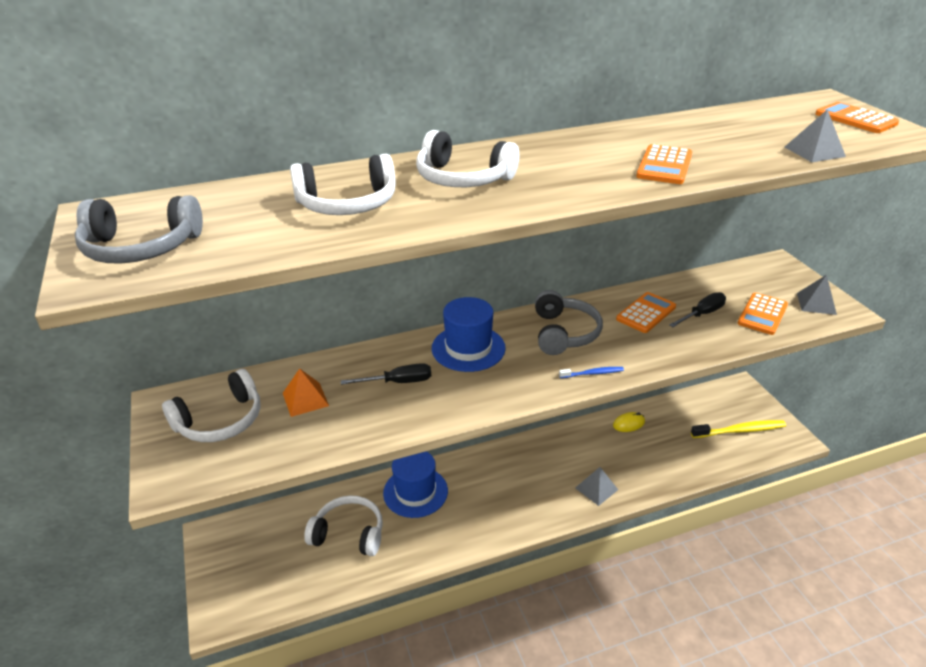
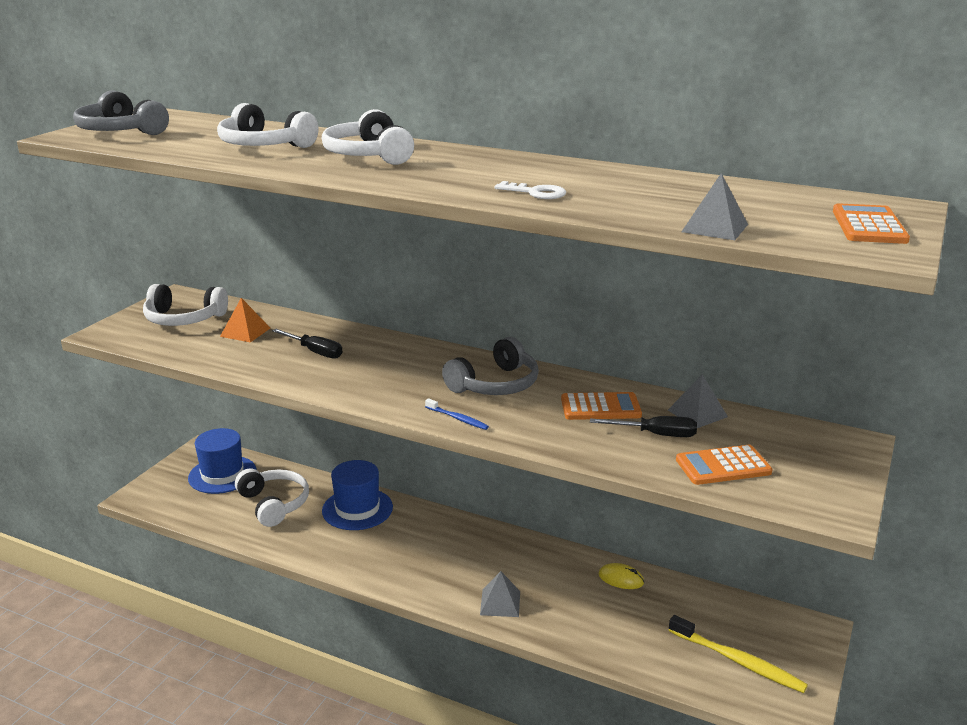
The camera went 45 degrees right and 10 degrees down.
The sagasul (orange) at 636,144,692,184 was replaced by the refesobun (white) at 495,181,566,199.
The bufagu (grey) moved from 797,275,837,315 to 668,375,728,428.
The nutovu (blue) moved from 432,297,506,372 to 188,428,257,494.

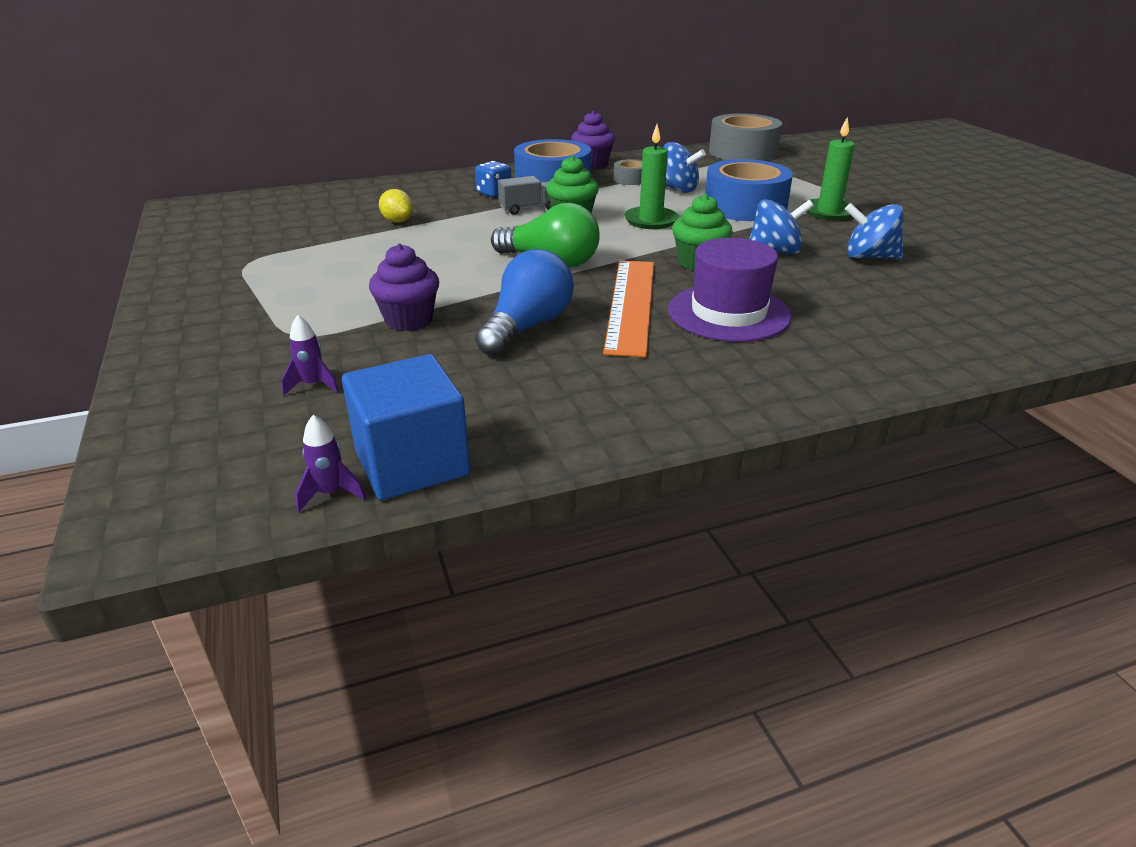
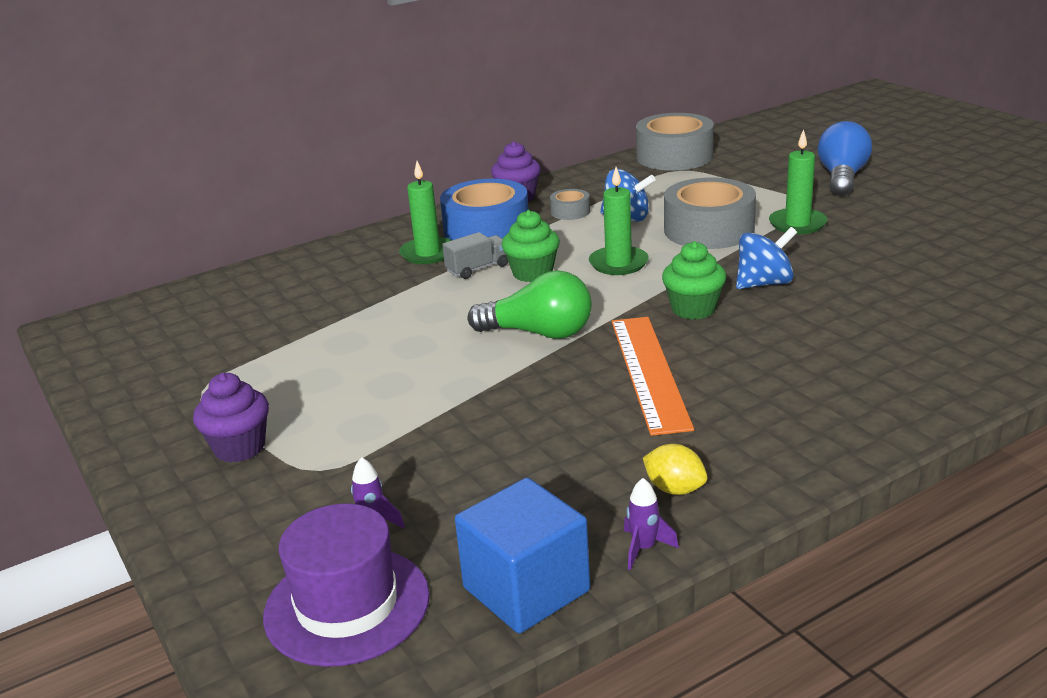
The camera went 10 degrees left and 5 degrees down.
The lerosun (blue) at 705,159,793,221 became the lerosun (grey) at 664,178,756,249.
The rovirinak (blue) at 475,161,511,197 was replaced by the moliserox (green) at 399,161,452,264.
The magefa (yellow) moved from 379,189,413,223 to 643,444,707,495.
The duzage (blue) at 845,203,904,259 disappeared.
The nutovu (purple) moved from 668,238,791,342 to 263,503,430,667.
The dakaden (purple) moved from 369,243,439,331 to 193,373,269,463.
The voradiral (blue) moved from 475,249,574,357 to 818,121,872,196.
The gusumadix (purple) moved from 295,415,366,513 to 624,478,679,570.

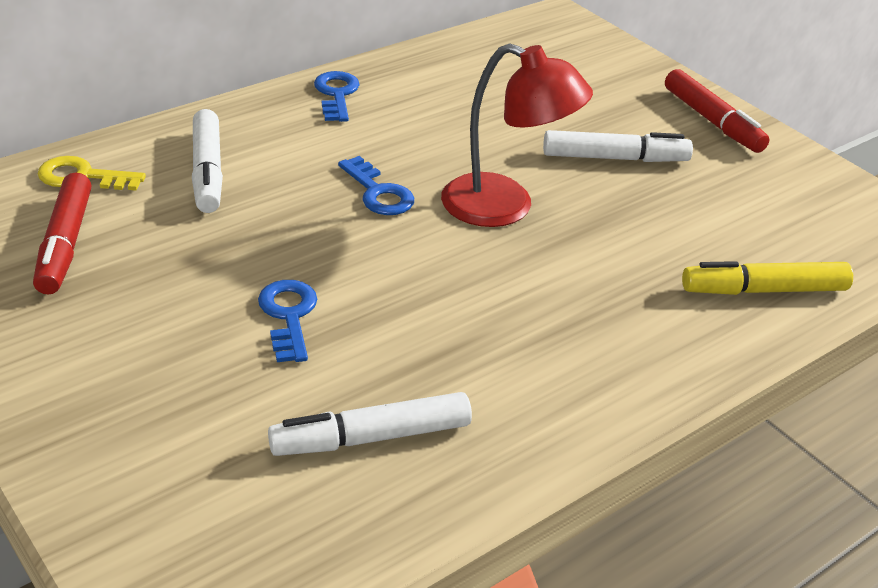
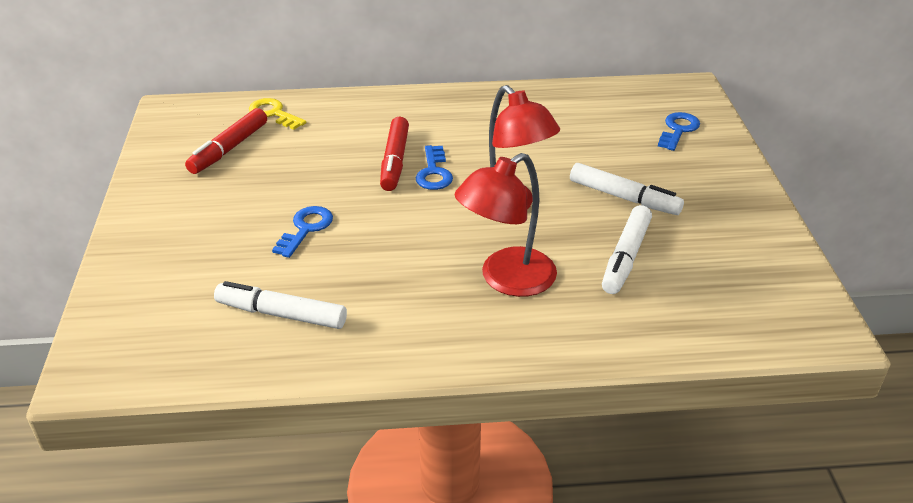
The camera went 35 degrees right and 0 degrees up.
The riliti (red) moved from 665,69,770,153 to 380,117,409,191.
The refesobun (blue) moved from 314,71,360,122 to 658,112,700,151.
The riliti (white) moved from 192,109,223,213 to 602,205,652,294.
The riliti (yellow) at 682,261,853,295 disappeared.
The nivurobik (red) at 455,153,557,297 appeared.

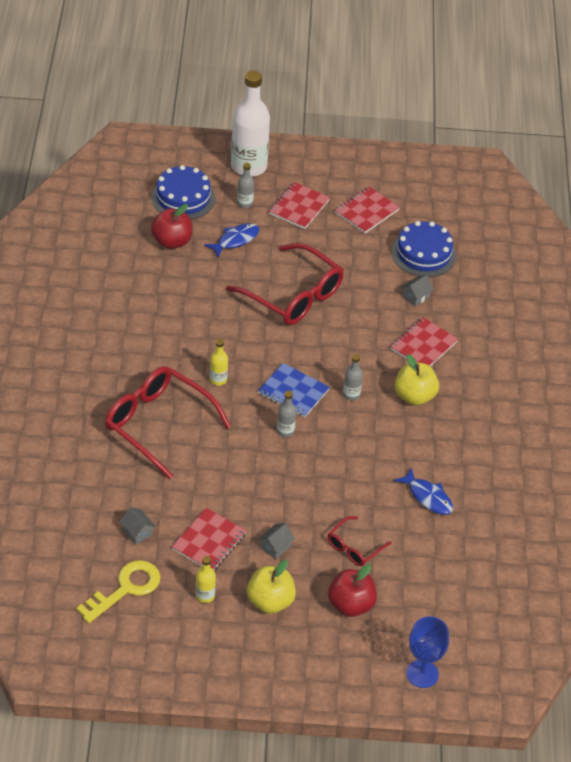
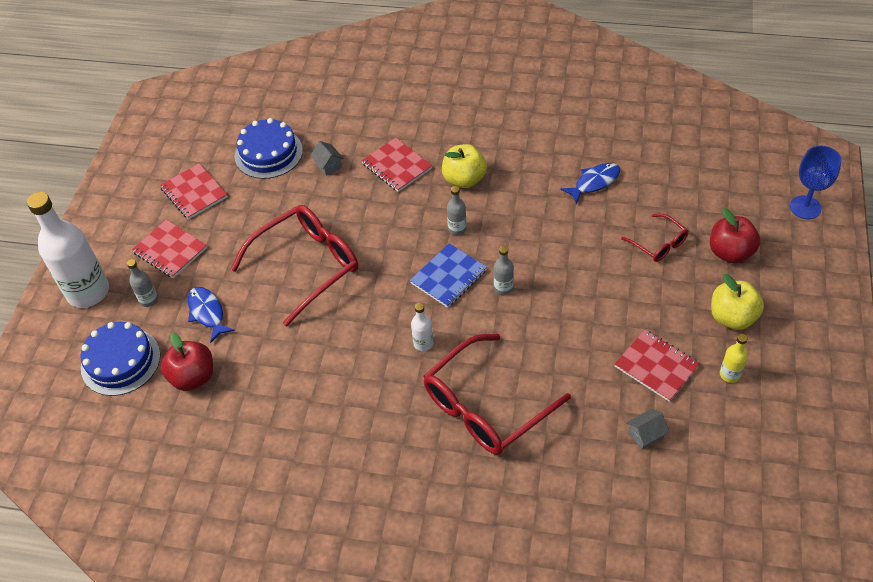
The camera went 75 degrees left and 5 degrees up.
The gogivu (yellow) at 210,339,228,385 became the gogivu (white) at 411,303,433,351.
The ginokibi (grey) at 258,523,295,560 disappeared.
The refesobun (yellow) at 76,560,161,623 disappeared.

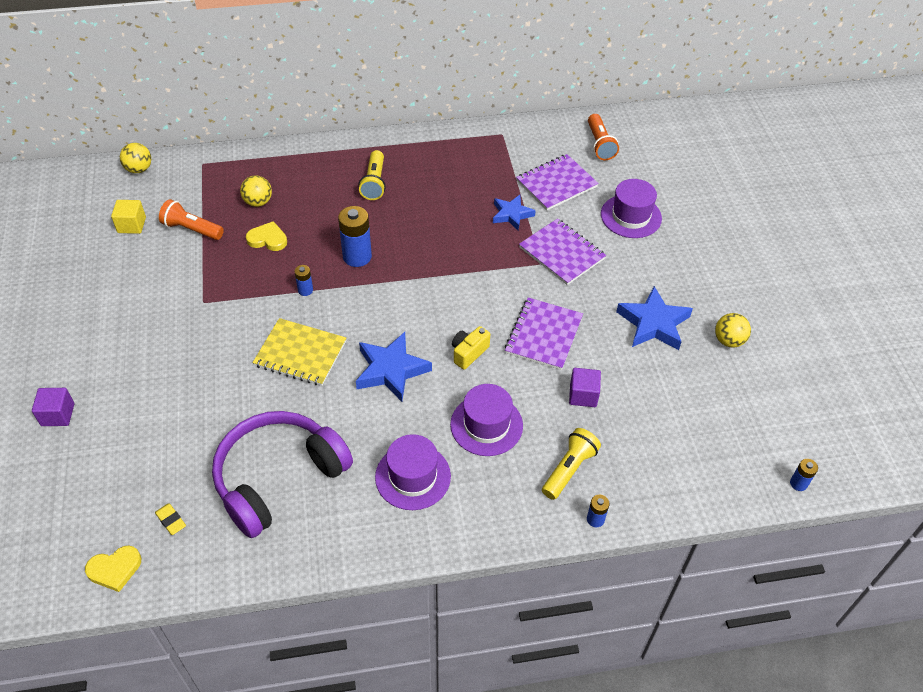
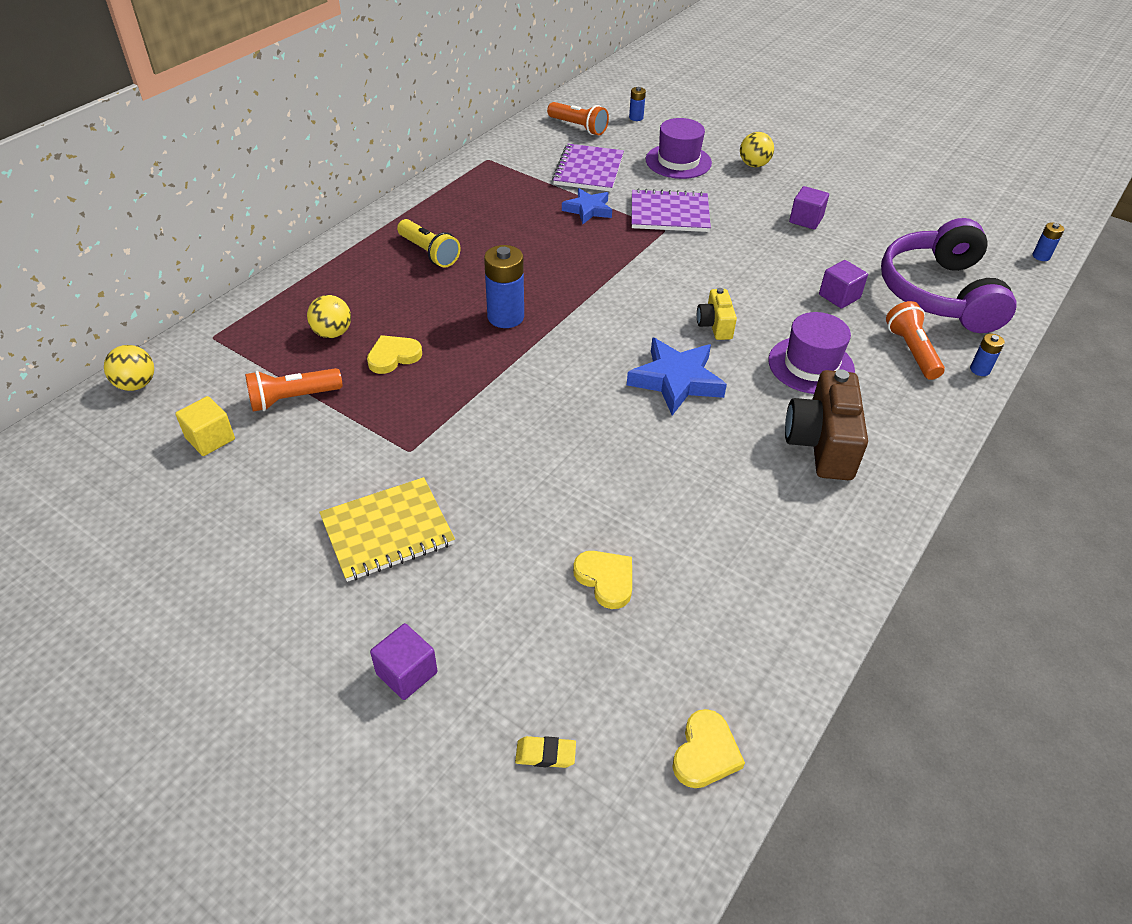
The camera went 45 degrees left and 5 degrees down.
The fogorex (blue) moved from 294,265,313,296 to 629,87,646,121.
The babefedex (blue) at 616,286,693,350 was replaced by the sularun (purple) at 789,186,829,230.
The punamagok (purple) at 505,297,583,370 disappeared.
The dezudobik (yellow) moved from 715,313,751,347 to 740,132,774,167.
The punamagok (yellow) moved from 253,318,346,386 to 319,477,455,582.
The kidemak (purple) moved from 212,411,353,538 to 881,218,1017,333.
The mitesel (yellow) at 542,428,601,500 became the mitesel (orange) at 886,301,945,380.
The nutovu (purple) at 375,434,451,510 was replaced by the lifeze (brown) at 785,369,868,480.
The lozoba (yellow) moved from 155,503,186,535 to 515,736,576,768.
The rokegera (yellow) at 573,551,632,609 appeared.

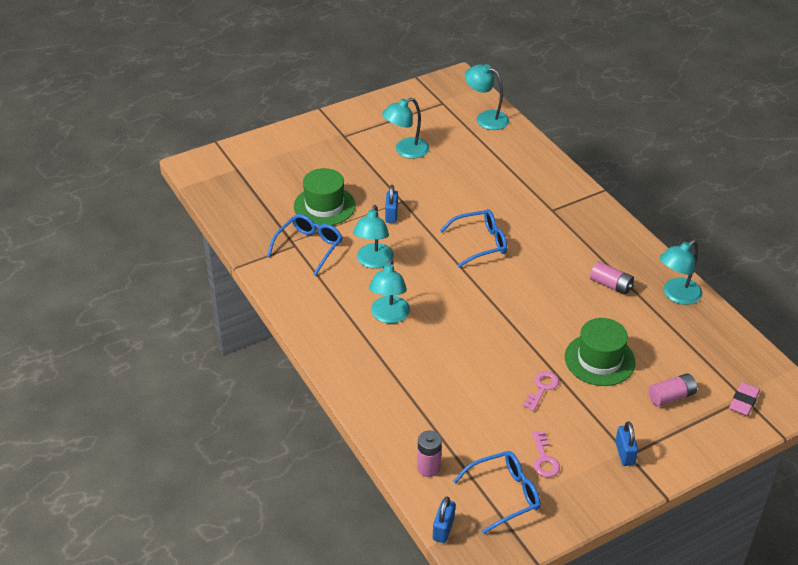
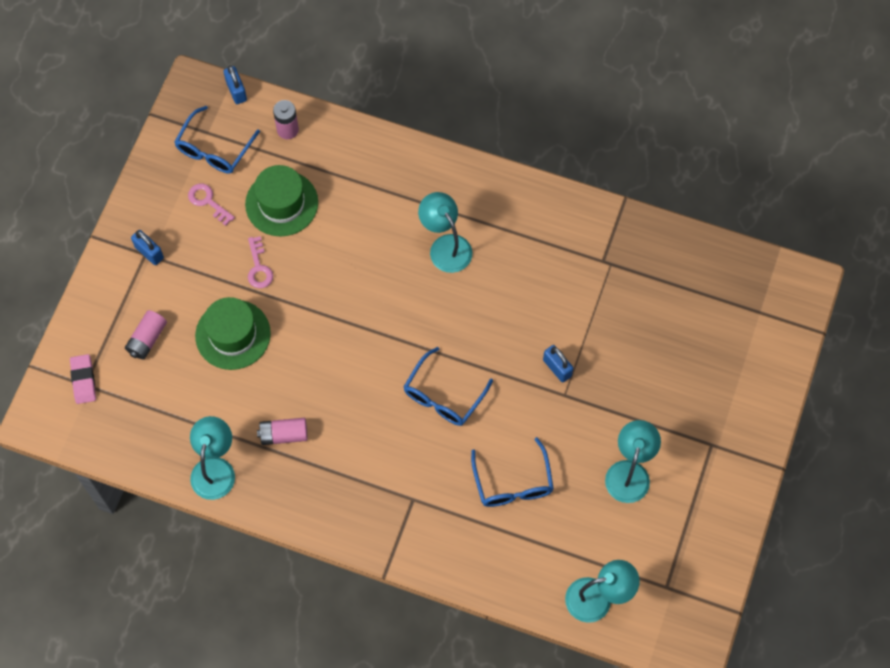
The camera went 140 degrees right and 25 degrees up.
The nutovu (green) moved from 294,168,356,226 to 245,165,318,236.
The nivurobik (turquoise) at 353,205,394,269 disappeared.
The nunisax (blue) moved from 267,214,342,276 to 471,437,554,507.

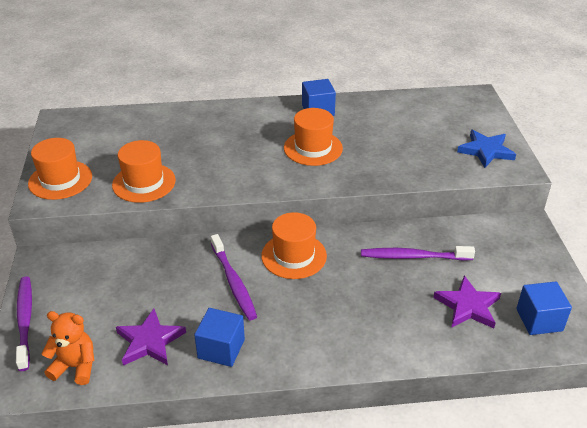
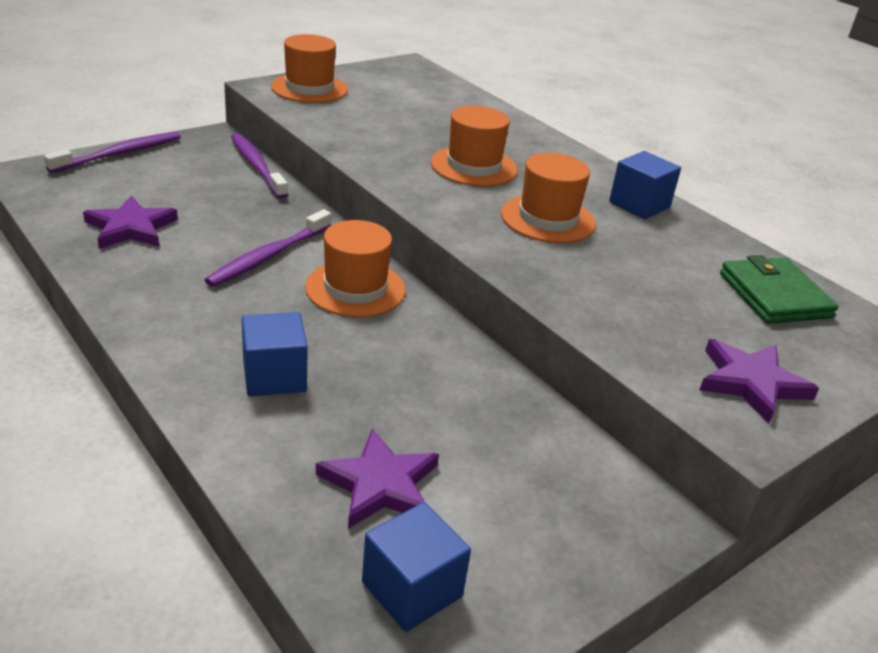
The camera went 55 degrees right and 5 degrees down.
The babefedex (blue) at 457,130,516,168 became the babefedex (purple) at 699,339,819,423.
The nutovu (orange) moved from 112,140,176,203 to 431,106,518,186.
The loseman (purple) moved from 361,246,475,261 to 231,133,288,199.
The sularun (blue) moved from 194,308,245,367 to 242,312,308,396.
The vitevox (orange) at 41,311,95,385 disappeared.
The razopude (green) at 720,255,839,324 appeared.

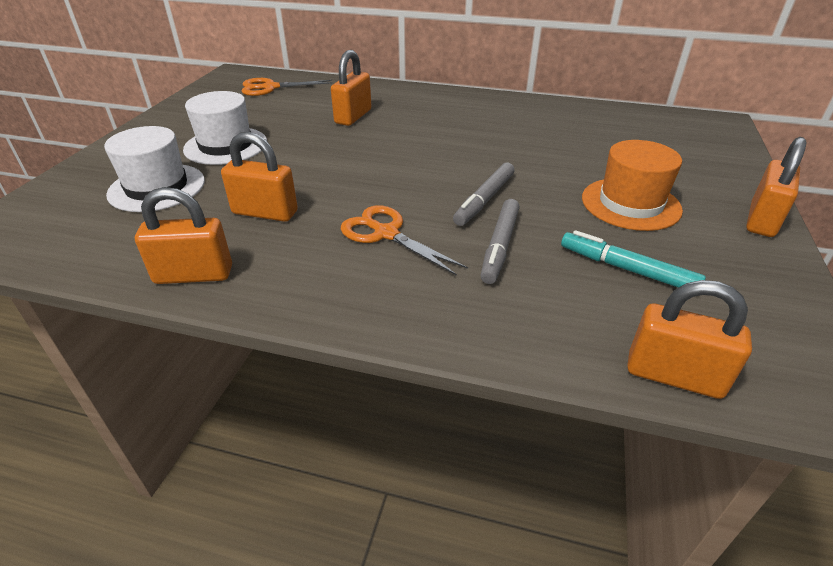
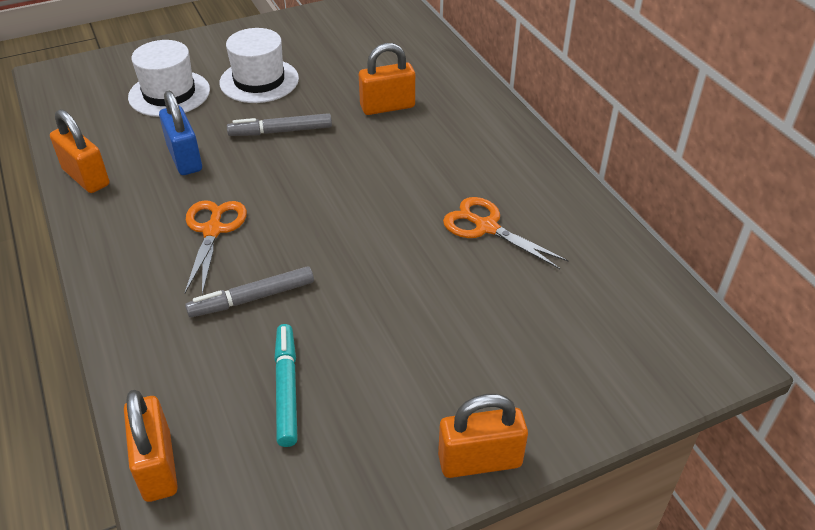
The camera went 50 degrees right and 5 degrees up.
The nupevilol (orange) moved from 241,78,332,96 to 443,197,569,269.
The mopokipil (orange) at 221,132,298,222 became the mopokipil (blue) at 159,91,202,175.
The nutovu (orange) at 582,140,683,231 disappeared.
The riliti (grey) moved from 453,162,515,226 to 227,113,332,136.

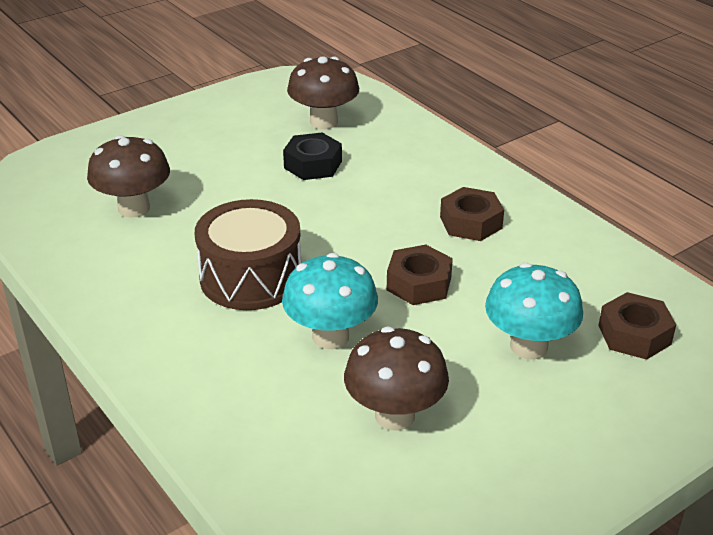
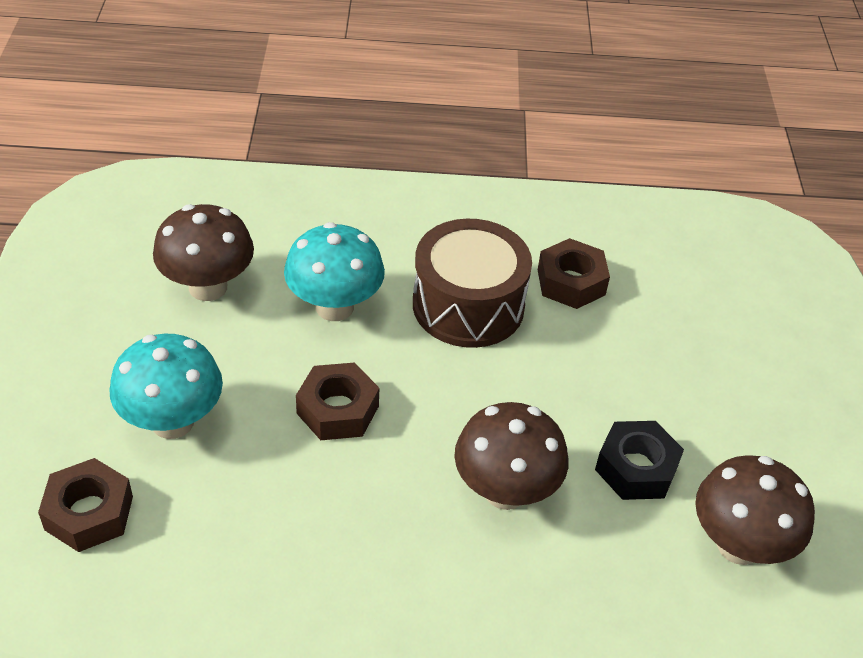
The camera went 125 degrees right and 10 degrees up.
The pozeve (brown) moved from 87,135,170,218 to 454,402,568,510.
The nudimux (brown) moved from 440,187,504,241 to 538,238,610,309.

